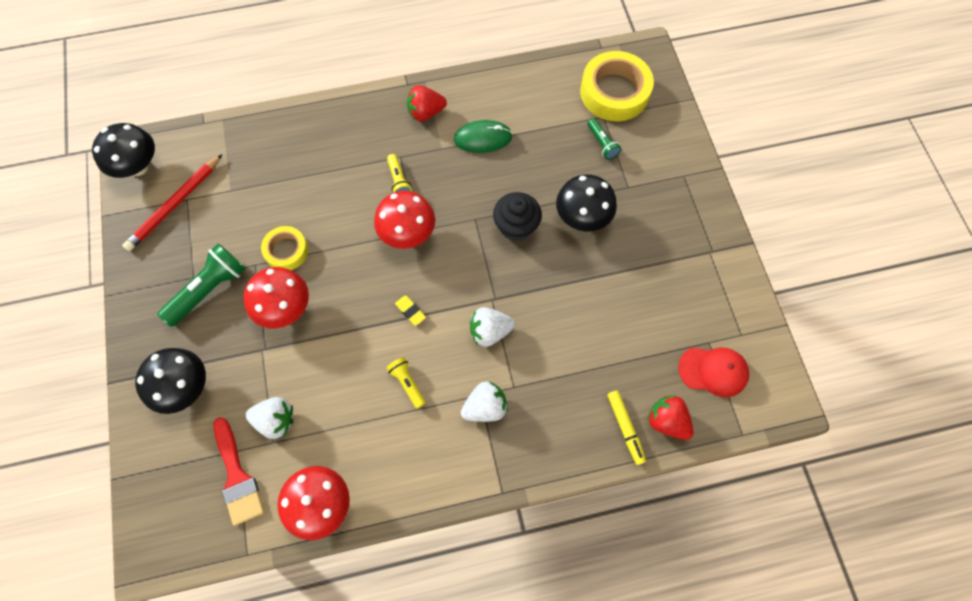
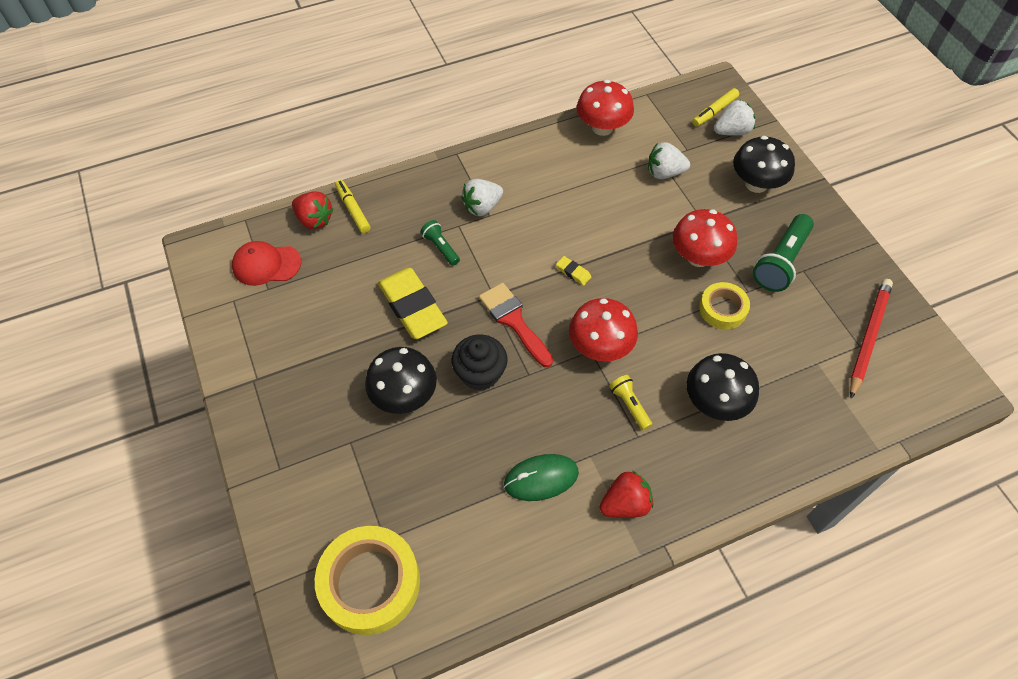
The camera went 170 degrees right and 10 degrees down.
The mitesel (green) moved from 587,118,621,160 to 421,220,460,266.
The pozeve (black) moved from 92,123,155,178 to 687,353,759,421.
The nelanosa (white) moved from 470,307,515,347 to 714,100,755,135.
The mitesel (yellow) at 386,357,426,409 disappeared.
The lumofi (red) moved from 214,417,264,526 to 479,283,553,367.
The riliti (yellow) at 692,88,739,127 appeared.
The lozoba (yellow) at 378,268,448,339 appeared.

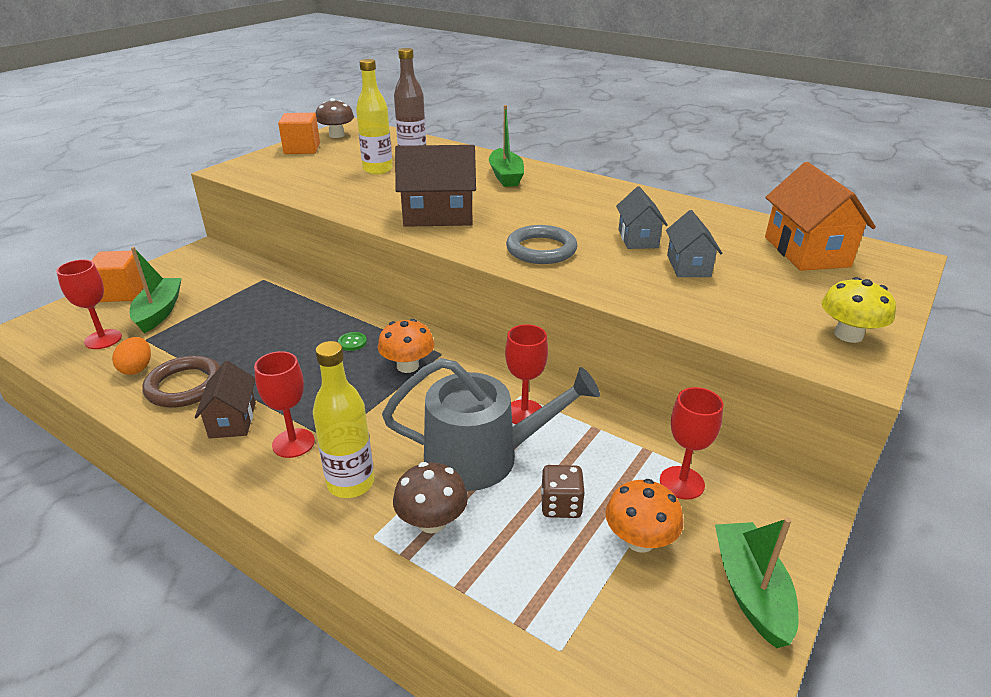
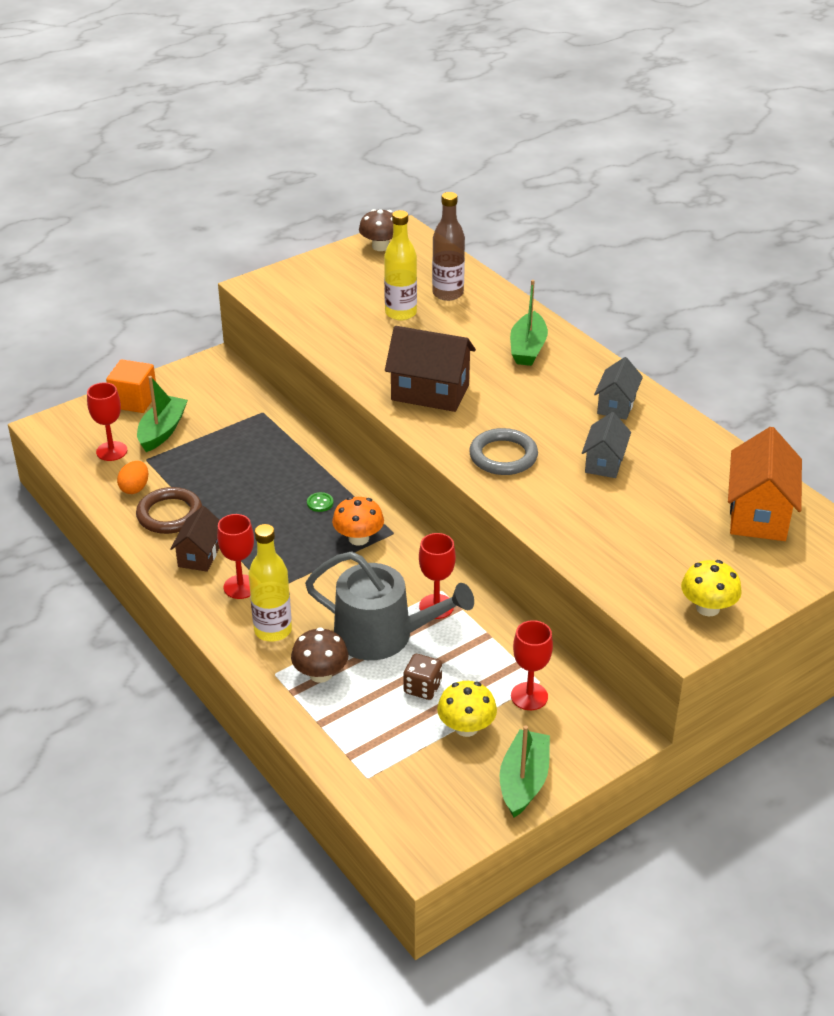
The camera went 20 degrees right and 5 degrees up.
The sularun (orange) at 278,113,320,154 disappeared.
The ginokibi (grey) moved from 666,210,722,277 to 594,357,643,420.
The pozeve (orange) at 605,479,683,553 became the pozeve (yellow) at 437,681,497,737.

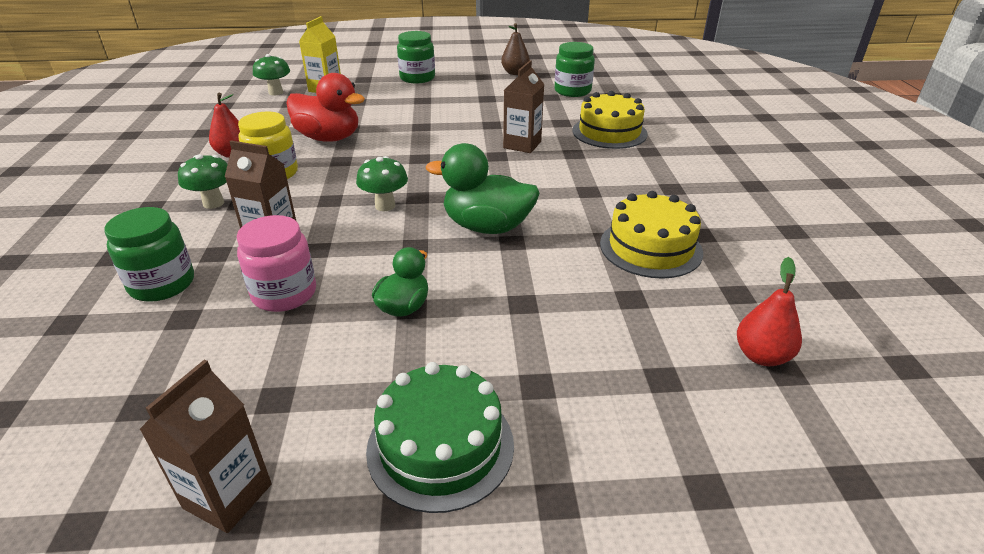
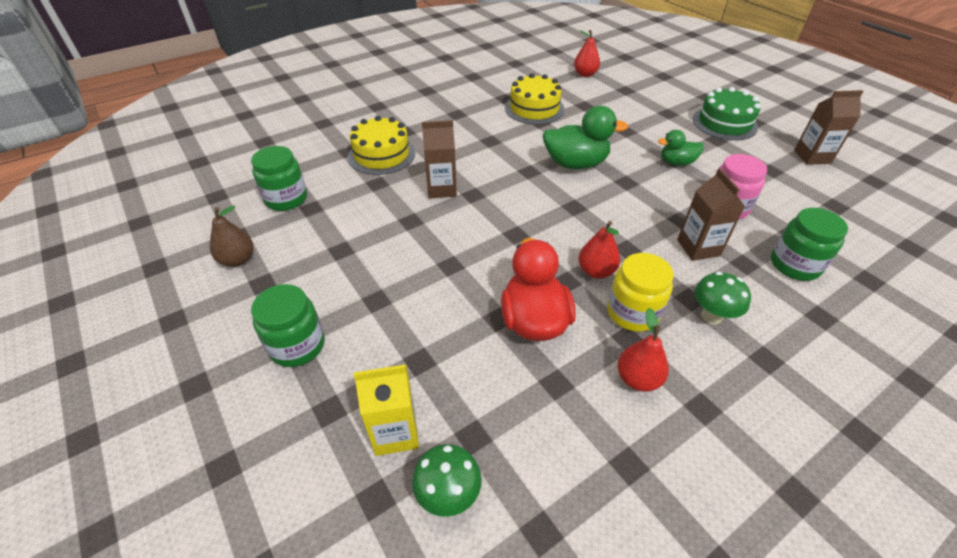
The camera went 120 degrees left and 10 degrees up.
The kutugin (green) at 426,143,540,234 turned 75 degrees counterclockwise.
The pozeve (green) at 356,156,408,211 disappeared.
The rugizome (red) at 579,221,620,279 appeared.

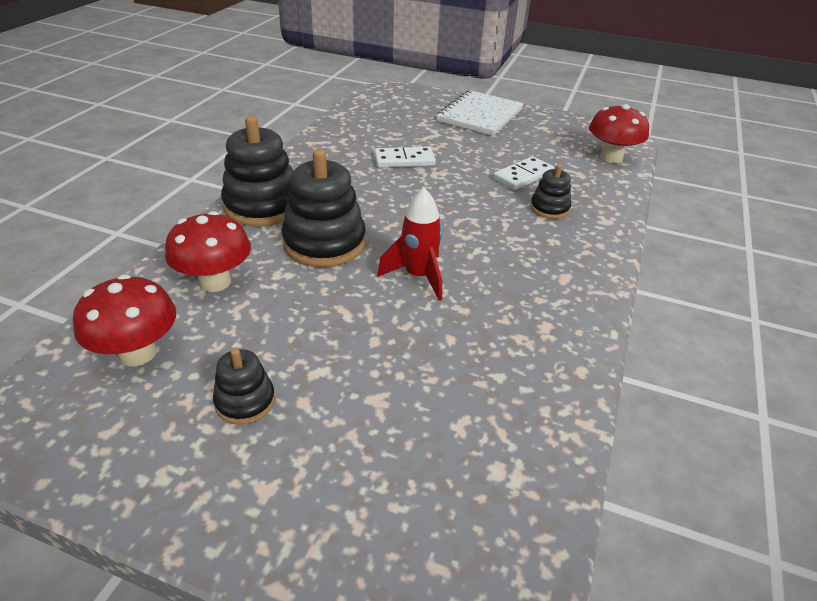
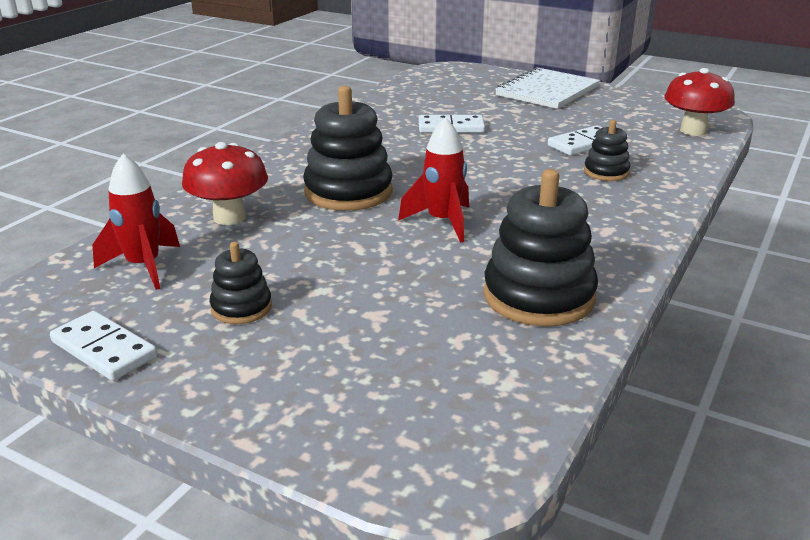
The camera went 10 degrees right and 10 degrees down.
The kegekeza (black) moved from 221,116,293,227 to 483,169,598,326.
The pozeve (red) at 73,274,176,366 was replaced by the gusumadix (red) at 93,153,180,290.
The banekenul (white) at 50,311,157,381 appeared.

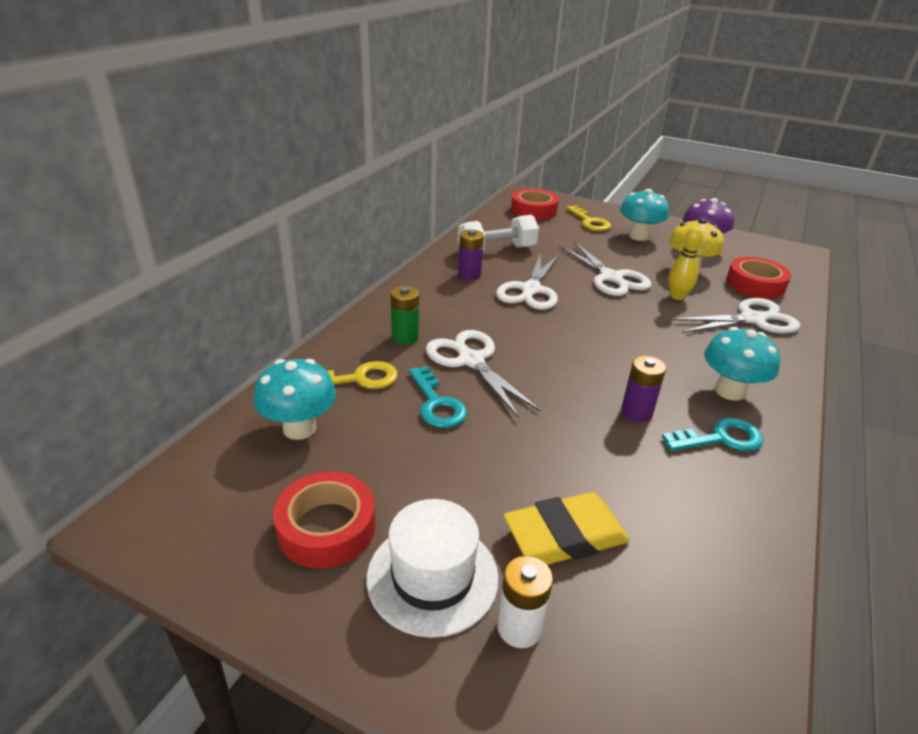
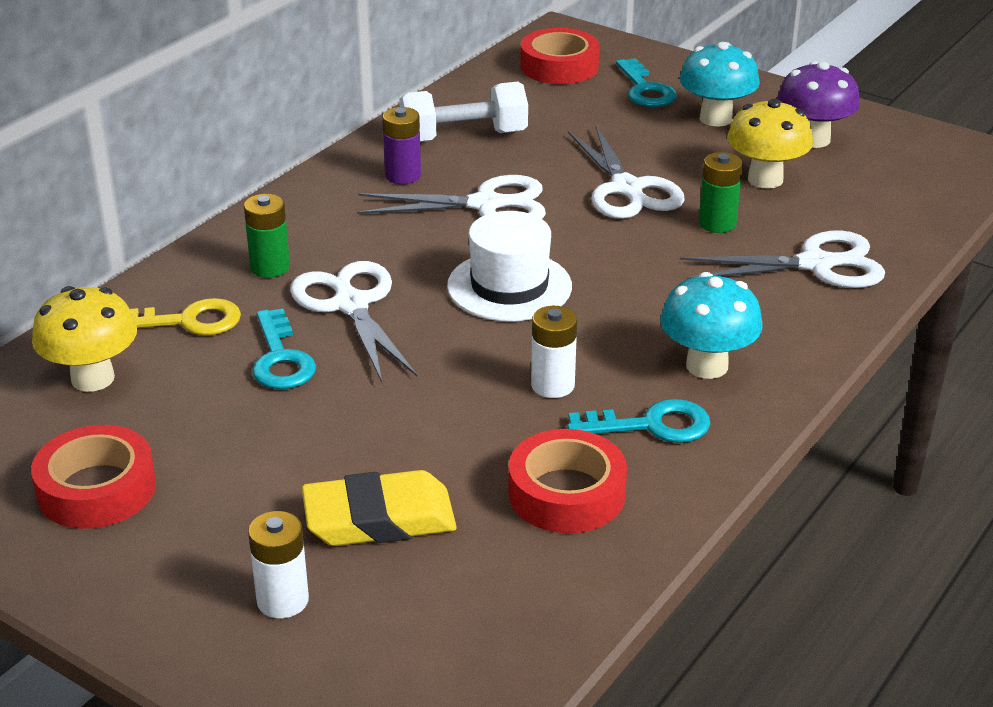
The camera went 10 degrees right and 0 degrees up.
The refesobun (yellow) at 566,205,611,231 became the refesobun (turquoise) at 616,58,677,107.
The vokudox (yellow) at 668,226,703,300 was replaced by the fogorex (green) at 699,152,743,233.
The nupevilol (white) at 496,253,559,310 turned 120 degrees counterclockwise.
The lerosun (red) moved from 726,257,791,299 to 508,429,627,533.
The fogorex (purple) at 621,356,666,422 became the fogorex (white) at 531,306,577,398.
The pozeve (turquoise) at 254,359,336,440 became the pozeve (yellow) at 32,286,137,392.
The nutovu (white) moved from 366,499,499,638 to 447,211,572,322.

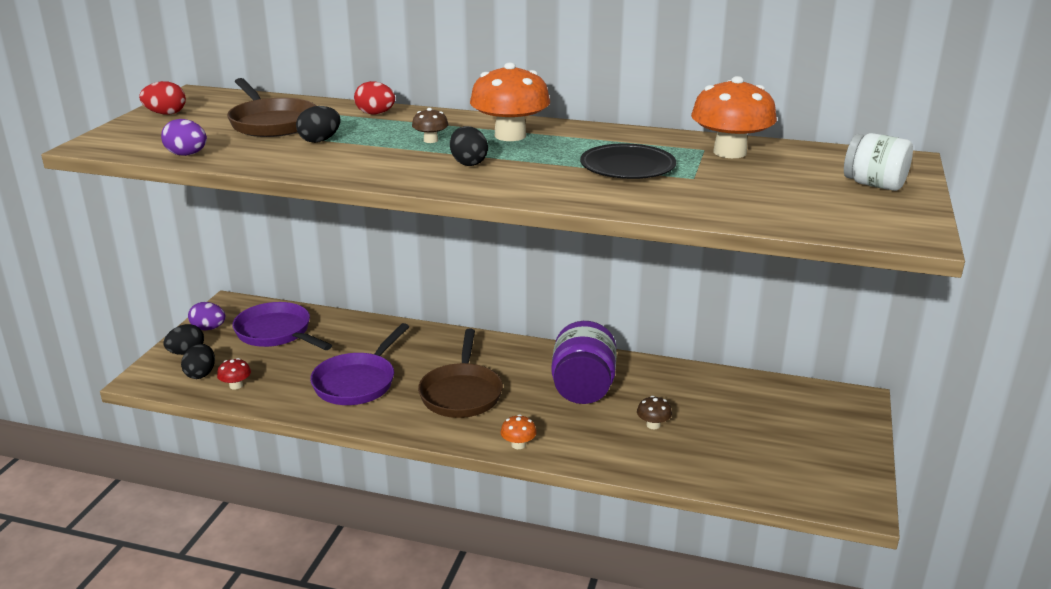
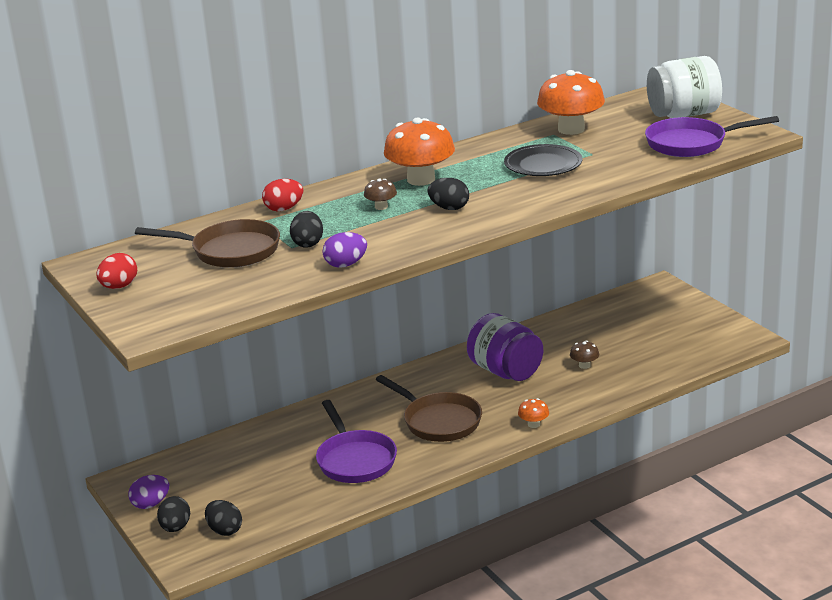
The camera went 45 degrees left and 0 degrees up.
The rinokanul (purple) moved from 161,119,207,156 to 323,232,367,268.
The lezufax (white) at 844,133,913,191 changed to 1.52 times the size.
The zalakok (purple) moved from 233,302,332,350 to 645,116,779,157.
The pozeve (red) at 217,358,251,389 disappeared.

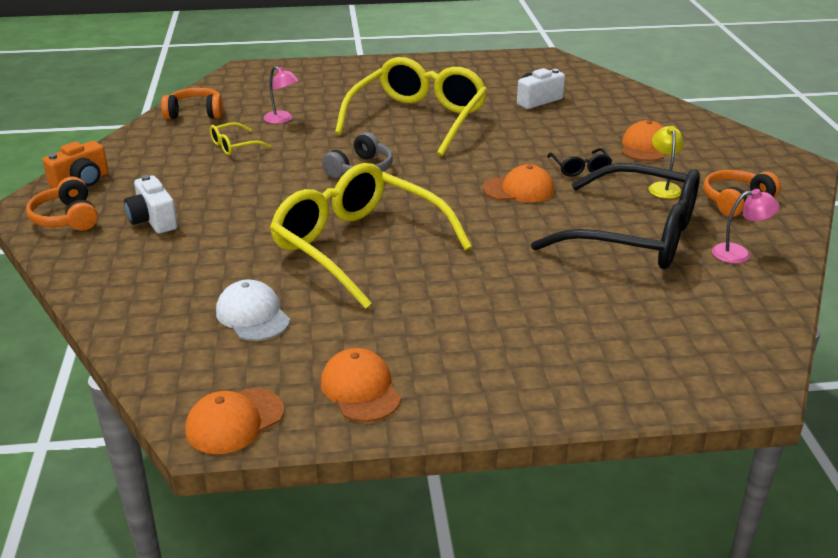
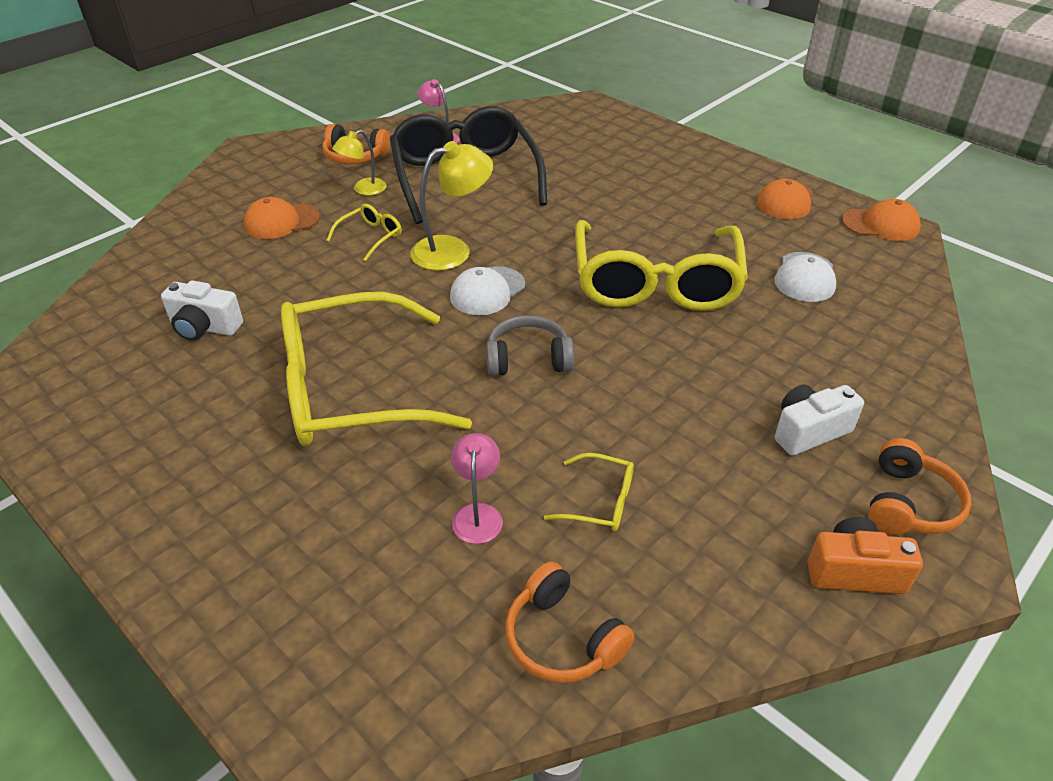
The camera went 130 degrees left and 10 degrees up.
The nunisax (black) at 547,148,612,177 became the nunisax (yellow) at 326,204,402,261.
The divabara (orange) at 483,164,554,202 was replaced by the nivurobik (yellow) at 410,141,493,271.
The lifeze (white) at 124,175,178,234 turned 135 degrees counterclockwise.
The divabara (white) at 450,266,525,315 appeared.

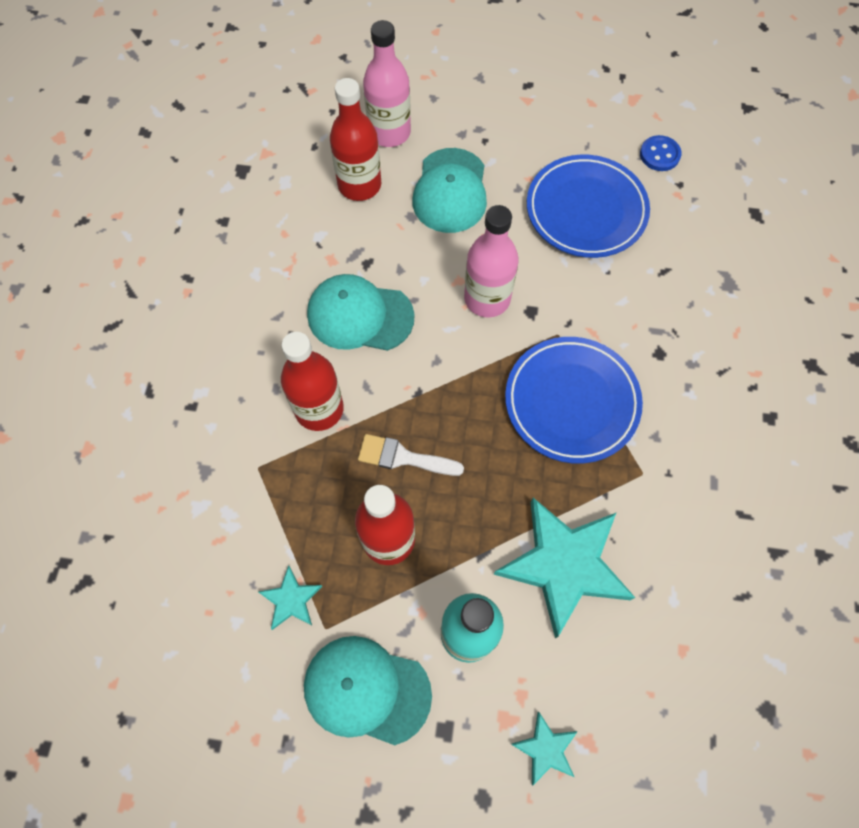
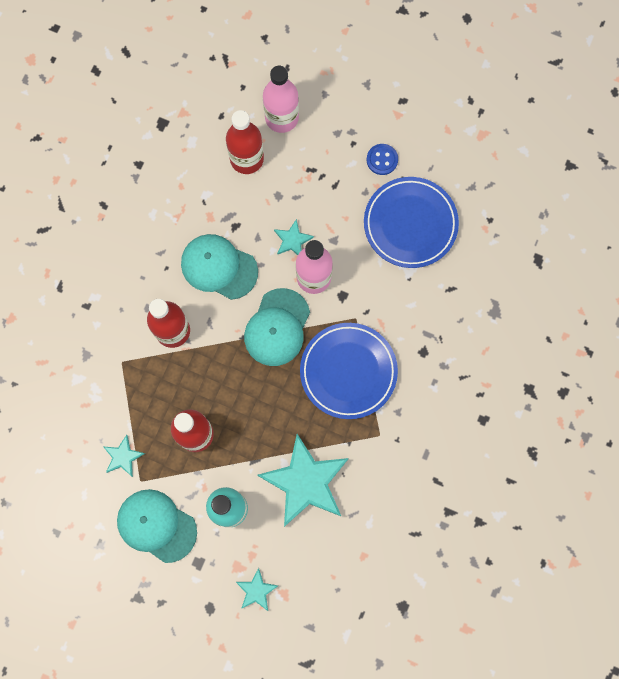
The camera went 15 degrees right and 10 degrees up.
The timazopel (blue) moved from 640,135,682,171 to 366,144,398,175.
The divabara (turquoise) moved from 412,148,487,233 to 244,288,310,366.
The lumofi (white) at 358,434,464,476 disappeared.
The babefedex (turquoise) at 274,219,314,255 appeared.

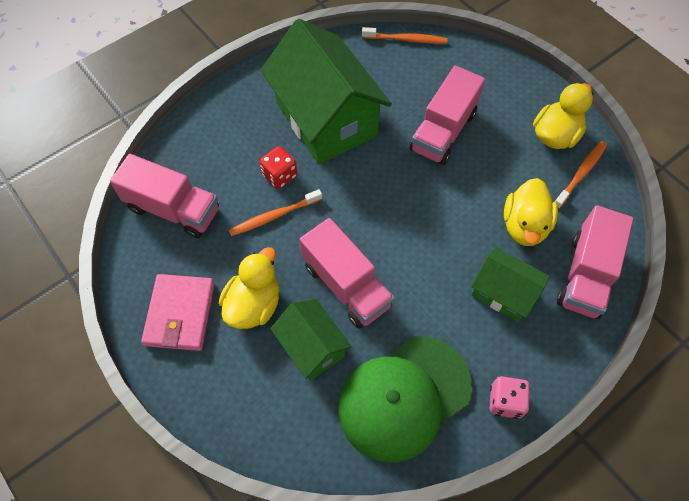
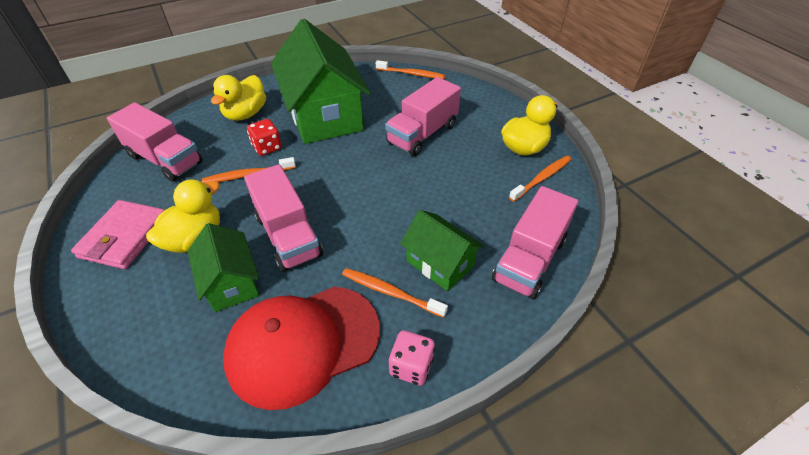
The camera went 10 degrees right and 15 degrees down.
The kutugin (yellow) moved from 504,178,558,246 to 211,75,266,121.
The divabara (green) at 338,336,472,462 became the divabara (red) at 223,287,380,410.
The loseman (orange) at 342,268,448,318 appeared.

